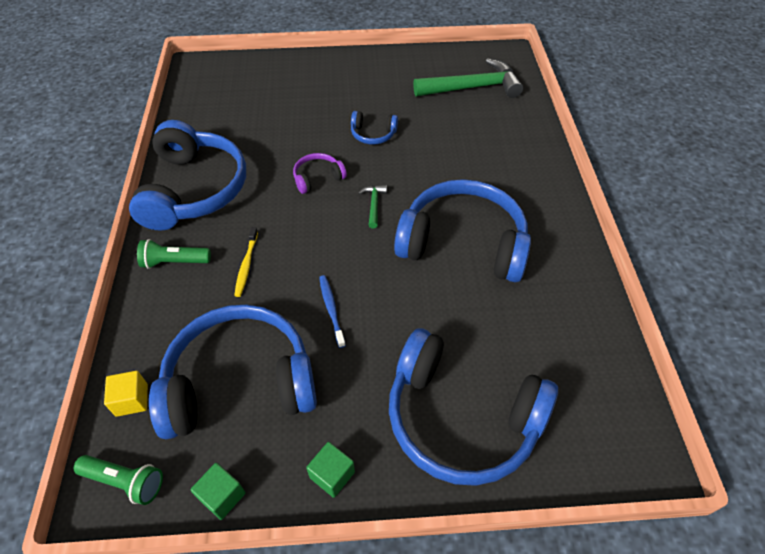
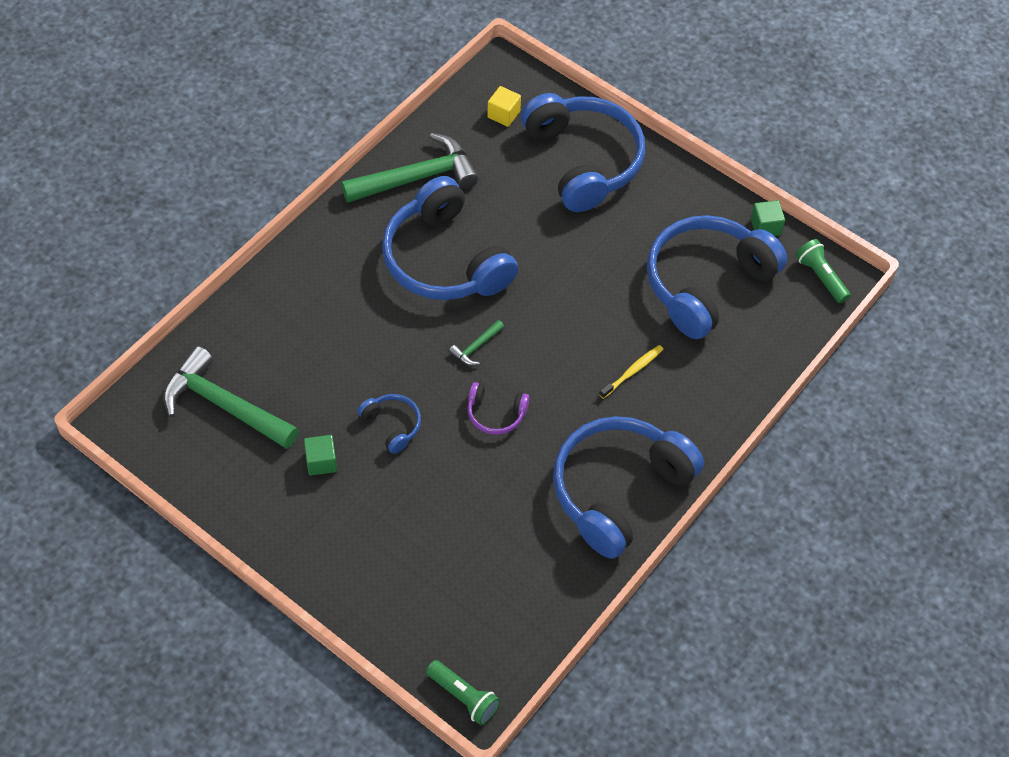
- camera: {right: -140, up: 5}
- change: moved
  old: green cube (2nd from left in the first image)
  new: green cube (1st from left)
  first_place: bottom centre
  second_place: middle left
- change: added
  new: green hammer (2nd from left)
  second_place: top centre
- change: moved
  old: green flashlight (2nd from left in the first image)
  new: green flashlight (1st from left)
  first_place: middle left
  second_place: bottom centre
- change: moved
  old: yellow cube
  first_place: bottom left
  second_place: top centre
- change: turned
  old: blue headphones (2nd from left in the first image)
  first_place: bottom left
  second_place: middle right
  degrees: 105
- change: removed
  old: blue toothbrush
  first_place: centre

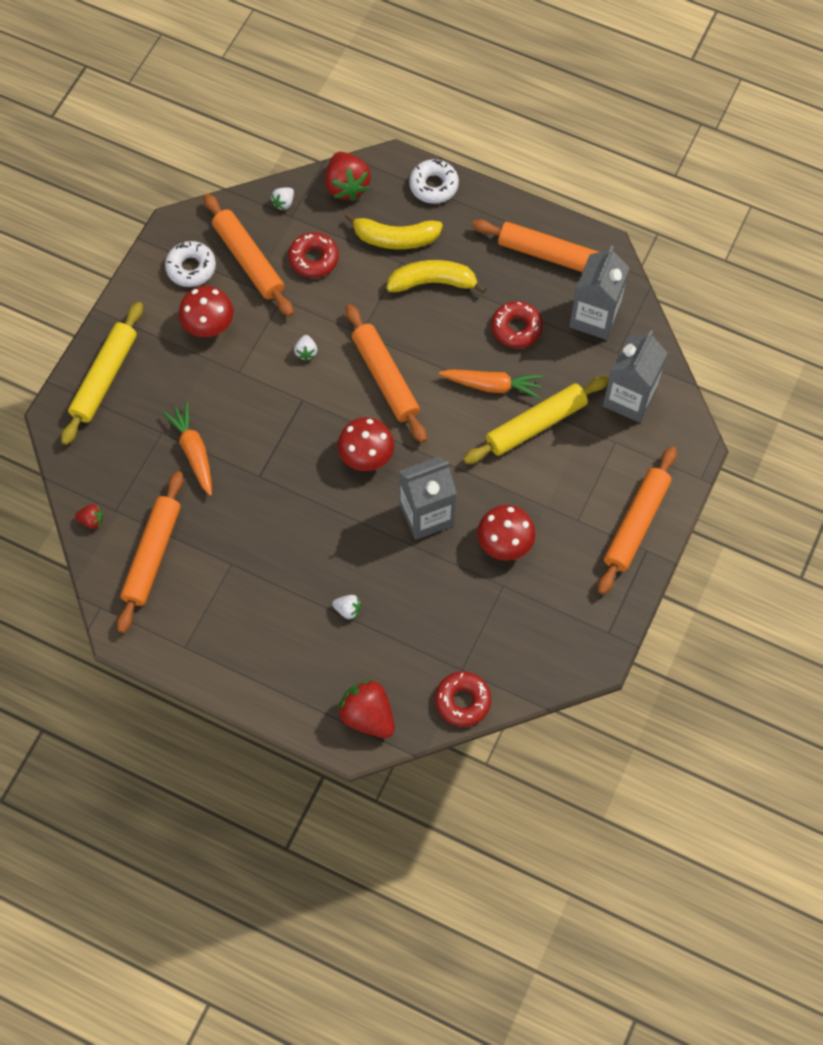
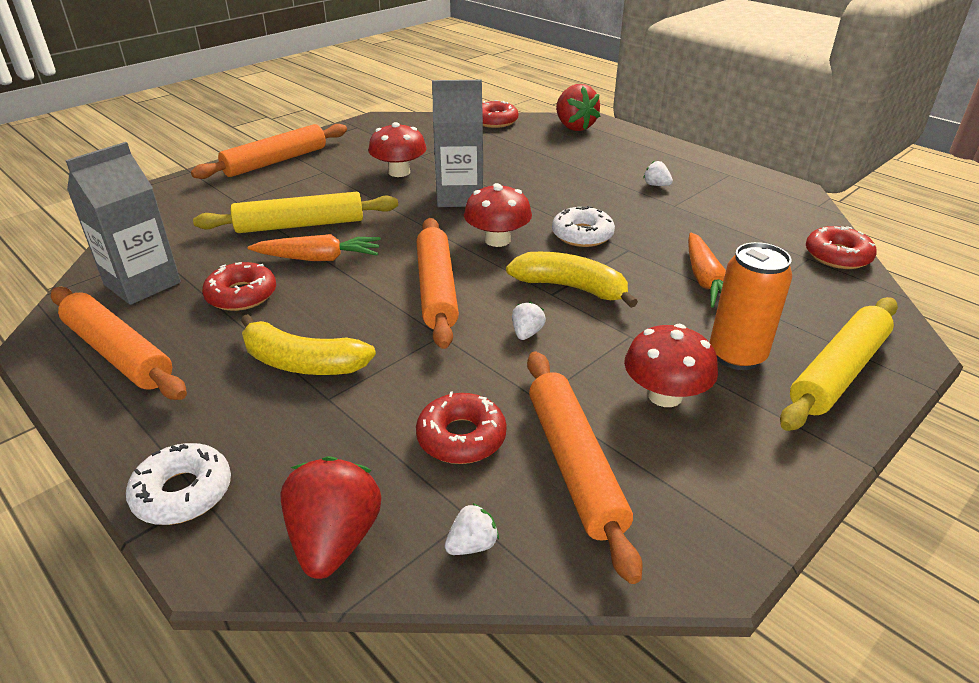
- camera: {right: -160, up: -30}
- change: turned
  old: orange carrot (2nd from left in the first image)
  first_place: centre
  second_place: middle left
  degrees: 150
- change: moved
  old: yellow banana (1st from left in the first image)
  new: yellow banana (2nd from left)
  first_place: top centre
  second_place: centre
- change: moved
  old: white donut (1st from left in the first image)
  new: white donut (2nd from left)
  first_place: top left
  second_place: top centre
- change: moved
  old: white strawberry (3rd from left)
  first_place: centre
  second_place: top right
- change: added
  new: orange can
  second_place: middle right
- change: replaced
  old: red strawberry (1st from left)
  new: red donut (4th from left)
  first_place: middle left
  second_place: middle right
- change: removed
  old: orange rolling pin (1st from left)
  first_place: middle left
- change: removed
  old: grey carton (3rd from left)
  first_place: middle right

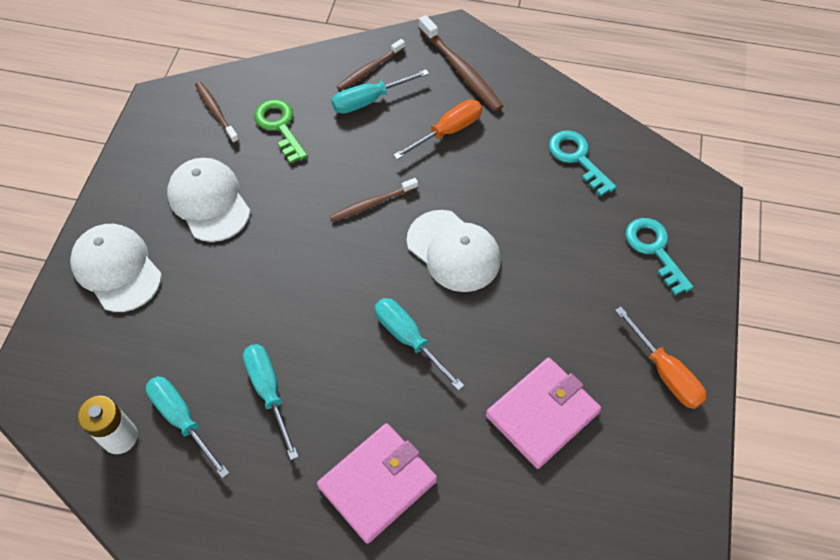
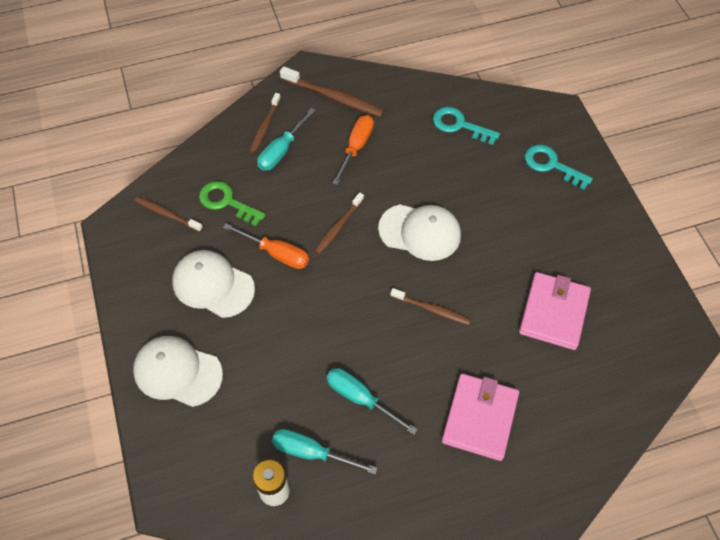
- camera: {right: -30, up: 0}
- change: moved
  old: orange screwdriver (2nd from left in the first image)
  new: orange screwdriver (1st from left)
  first_place: middle right
  second_place: centre
- change: replaced
  old: turquoise screwdriver (4th from left)
  new: brown toothbrush (5th from left)
  first_place: centre
  second_place: centre

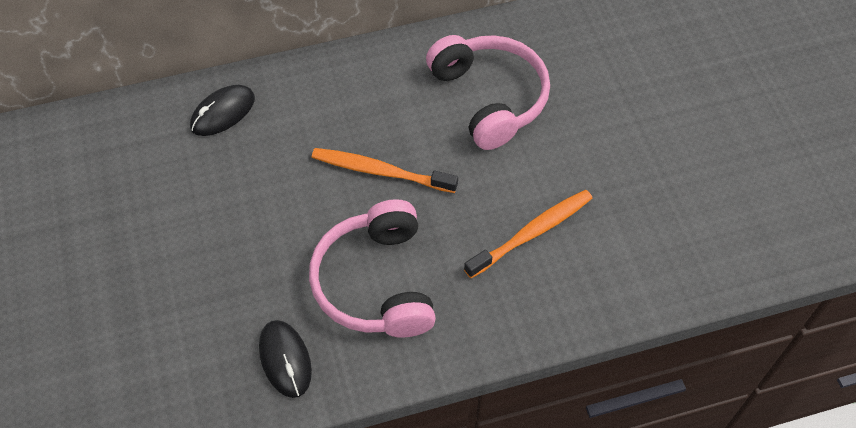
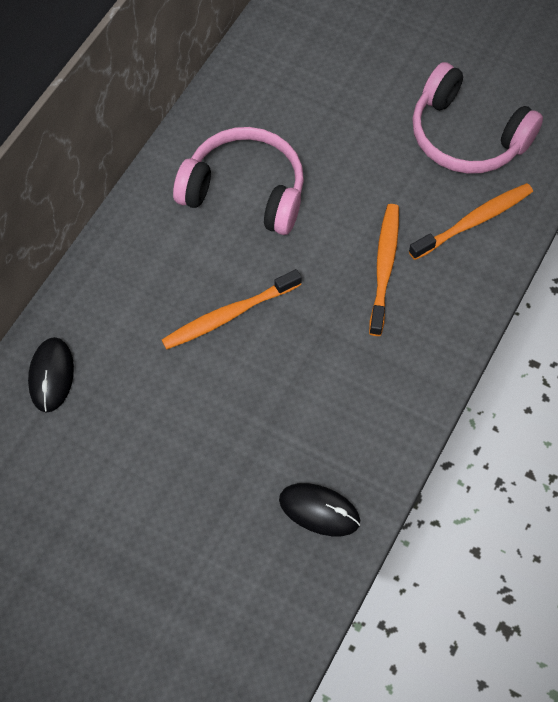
- camera: {right: -45, up: 5}
- change: added
  new: orange toothbrush (3rd from left)
  second_place: top right
- change: moved
  old: pink headphones (1st from left in the first image)
  new: pink headphones (2nd from left)
  first_place: centre
  second_place: top right

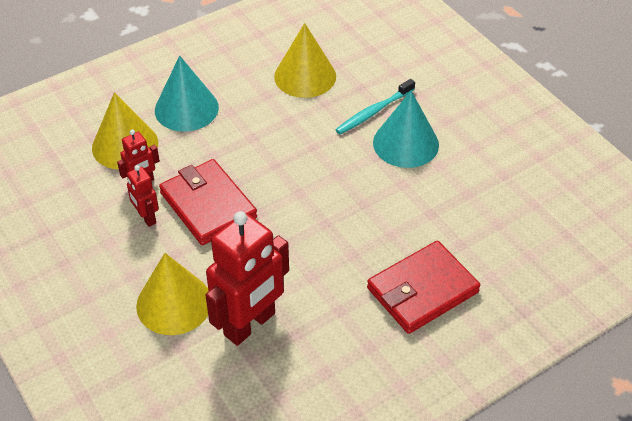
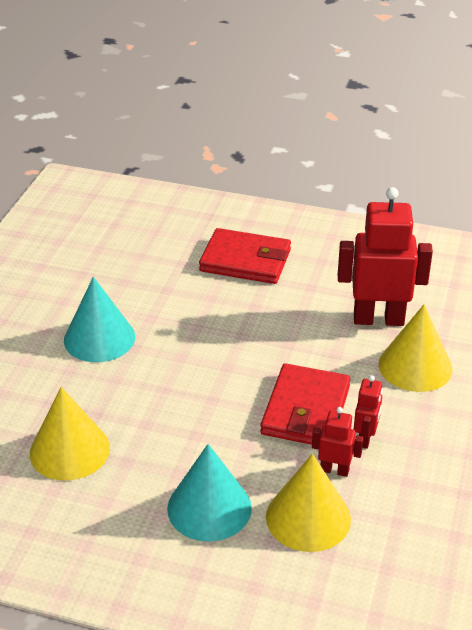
- camera: {right: -130, up: -10}
- change: removed
  old: turquoise toothbrush
  first_place: top centre

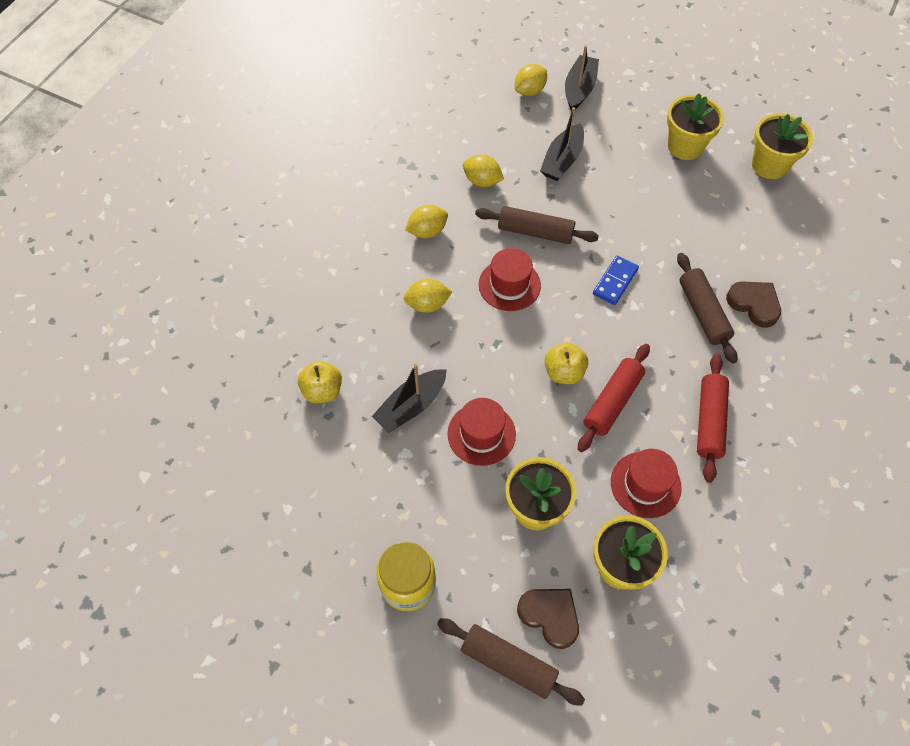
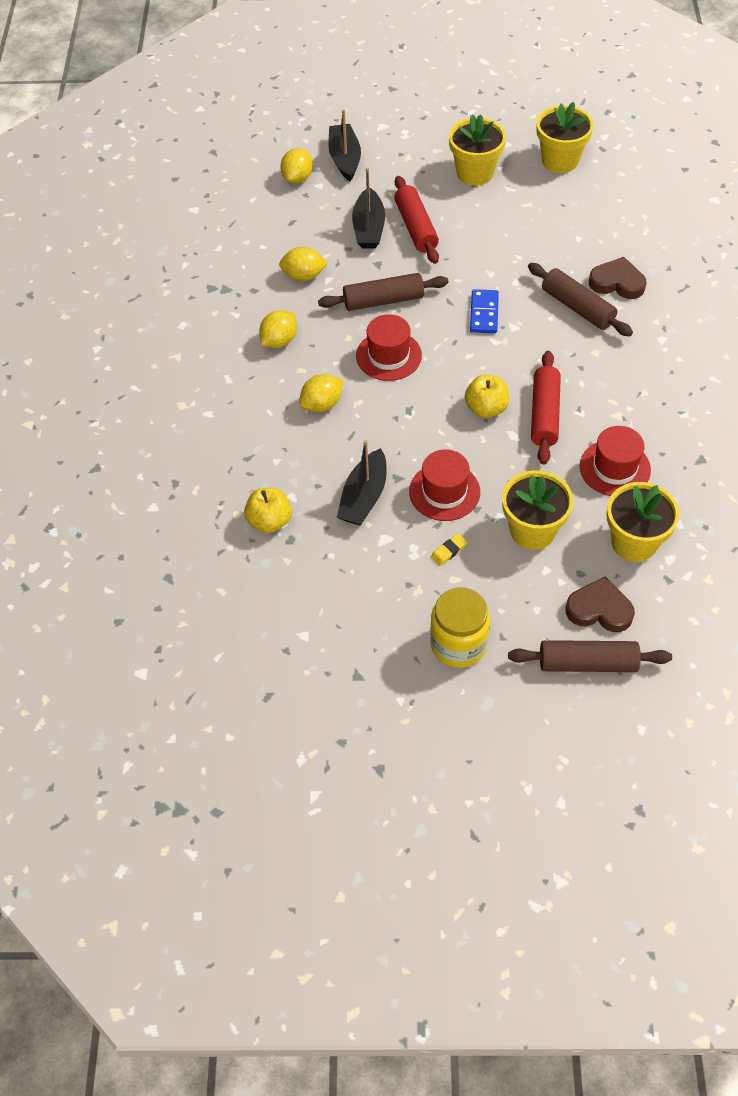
- camera: {right: -25, up: -5}
- change: moved
  old: red rolling pin (2nd from left in the first image)
  new: red rolling pin (1st from left)
  first_place: middle right
  second_place: top centre
- change: added
  new: yellow eraser
  second_place: centre

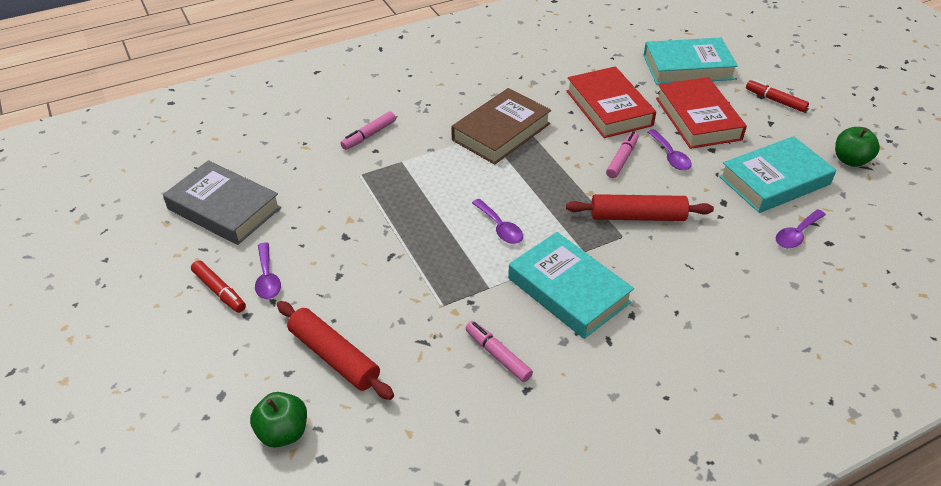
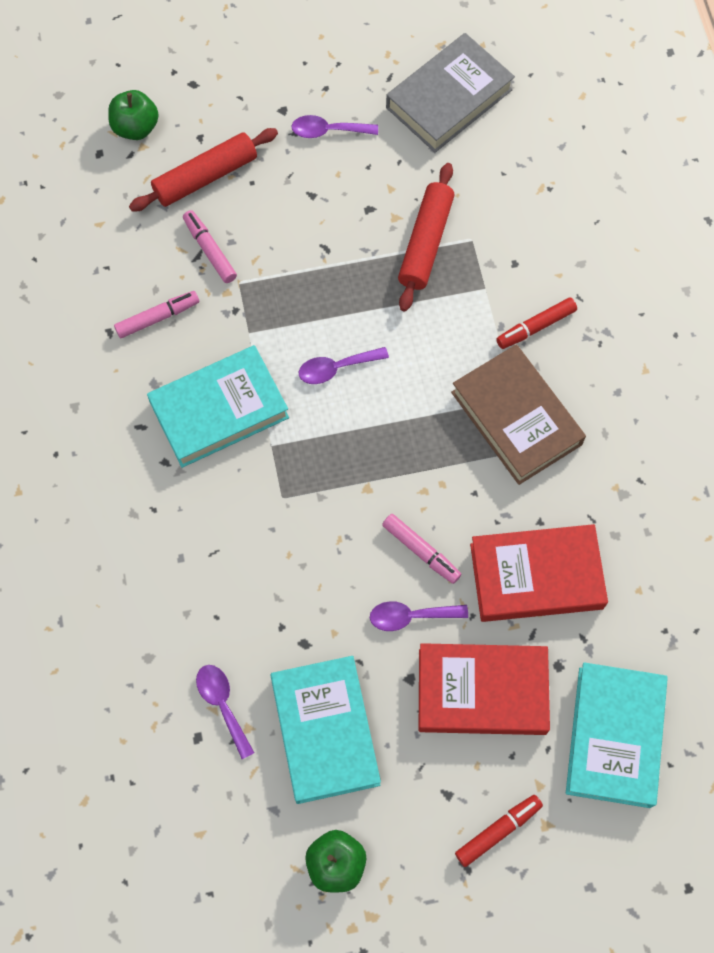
- camera: {right: 105, up: 25}
- change: moved
  old: pink marker (1st from left in the first image)
  new: pink marker (2nd from left)
  first_place: top centre
  second_place: top left
- change: moved
  old: red rolling pin (2nd from left)
  first_place: middle right
  second_place: top centre
- change: moved
  old: red marker (1st from left in the first image)
  new: red marker (2nd from left)
  first_place: middle left
  second_place: middle right

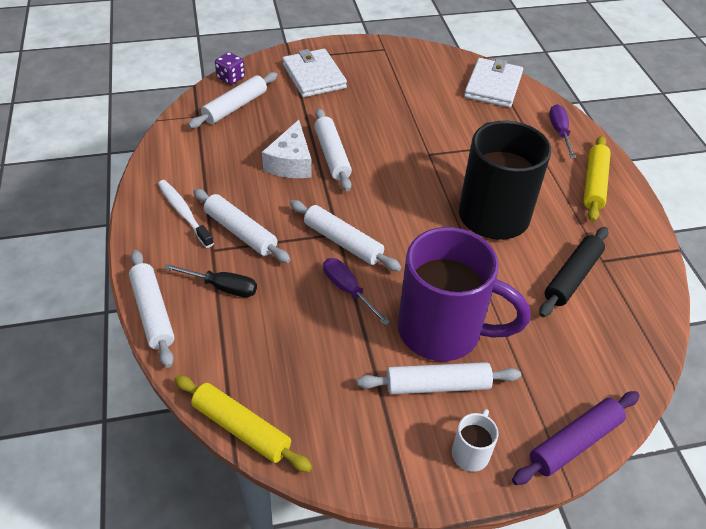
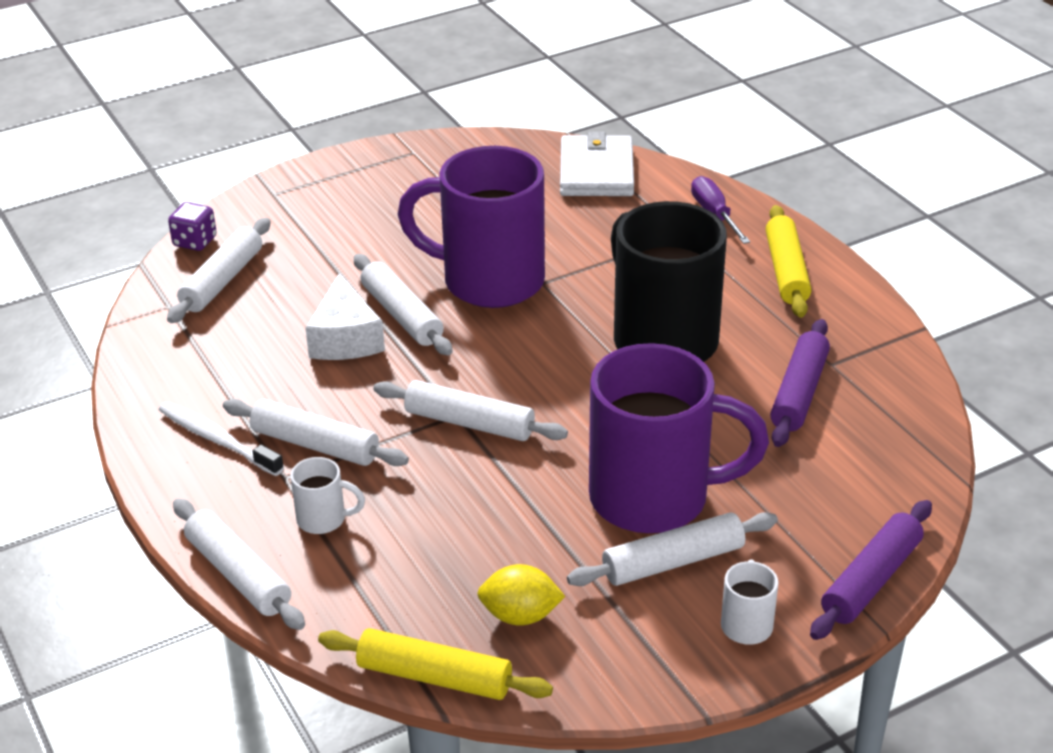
- camera: {right: -15, up: -10}
- change: replaced
  old: black screwdriver
  new: white mug (1st from left)
  first_place: middle left
  second_place: middle left
- change: added
  new: purple mug (1st from left)
  second_place: top centre
- change: added
  new: yellow lemon
  second_place: bottom centre
- change: recoloured
  old: black rolling pin
  new: purple rolling pin (1st from left)
  first_place: middle right
  second_place: middle right
- change: removed
  old: white wallet (1st from left)
  first_place: top centre
- change: removed
  old: purple screwdriver (1st from left)
  first_place: centre

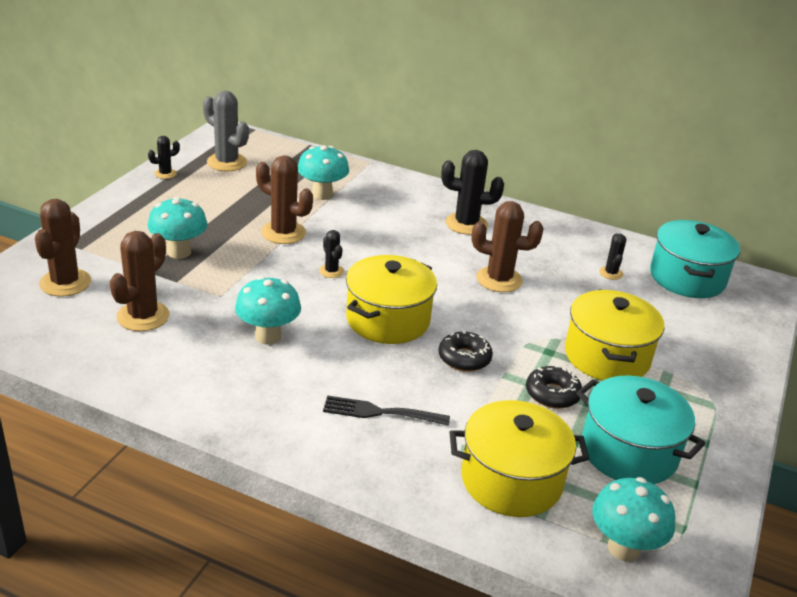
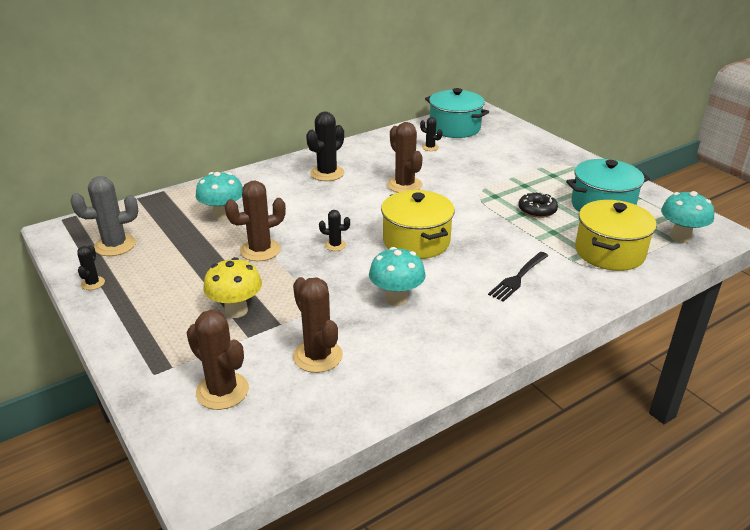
- camera: {right: -55, up: 0}
- change: recoloured
  old: turquoise mushroom (1st from left)
  new: yellow mushroom
  first_place: middle left
  second_place: middle left
- change: turned
  old: brown cactus (4th from left)
  first_place: centre
  second_place: top centre
  degrees: -75
- change: removed
  old: black donut (1st from left)
  first_place: centre
- change: removed
  old: yellow pot (3rd from left)
  first_place: middle right

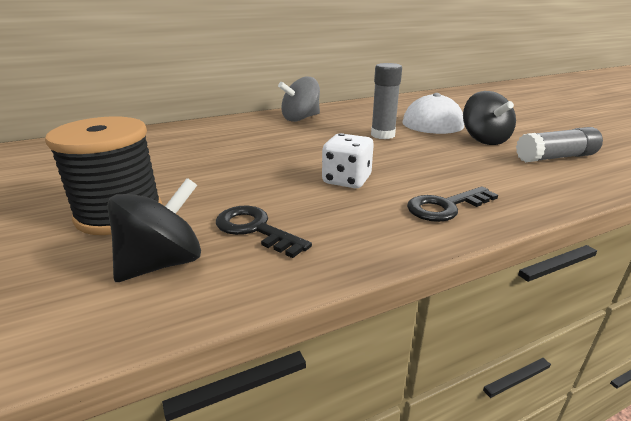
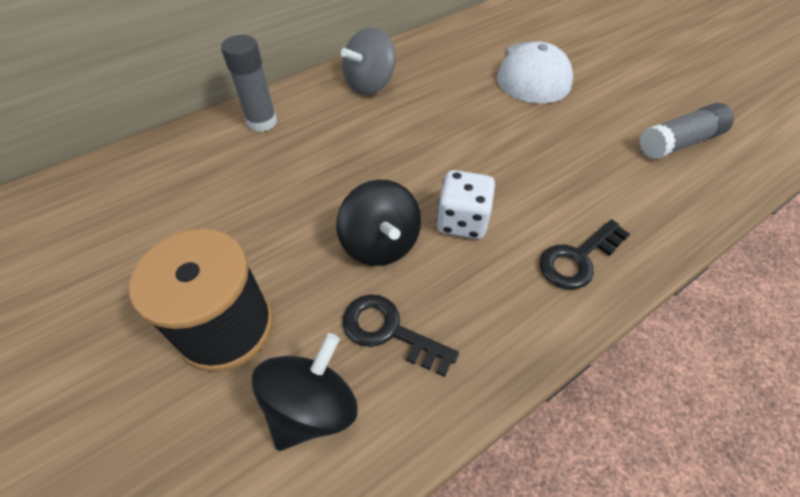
- camera: {right: -10, up: 25}
- change: moved
  old: grey glue stick (1st from left)
  first_place: top centre
  second_place: top left
- change: moved
  old: black spinning top (2nd from left)
  first_place: top right
  second_place: centre

